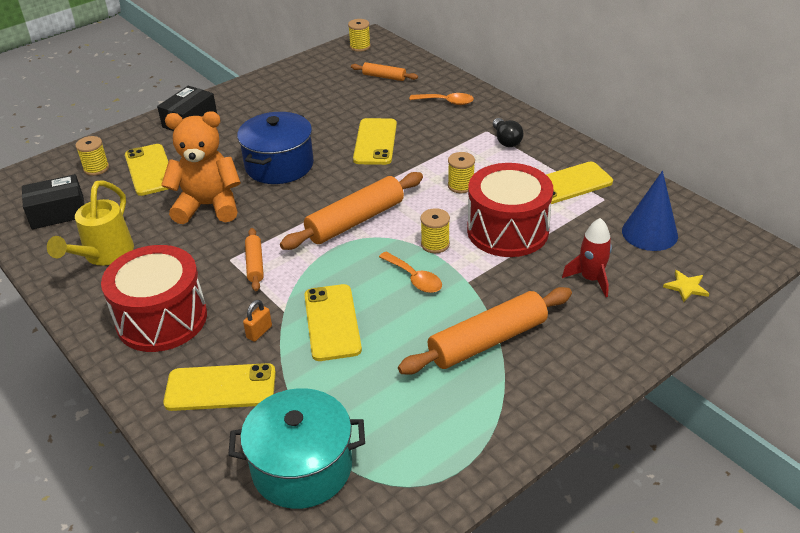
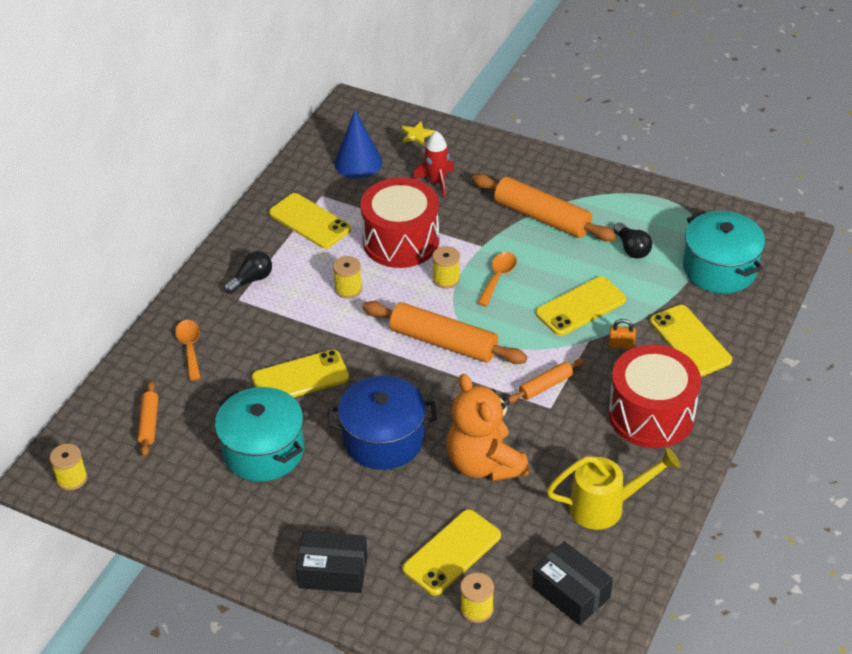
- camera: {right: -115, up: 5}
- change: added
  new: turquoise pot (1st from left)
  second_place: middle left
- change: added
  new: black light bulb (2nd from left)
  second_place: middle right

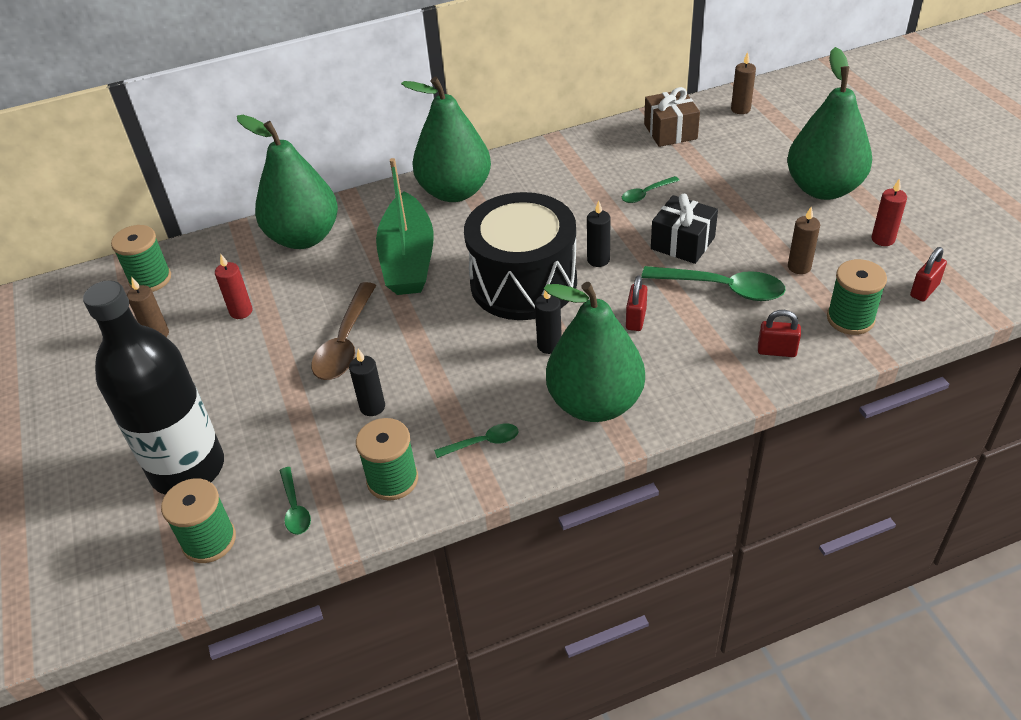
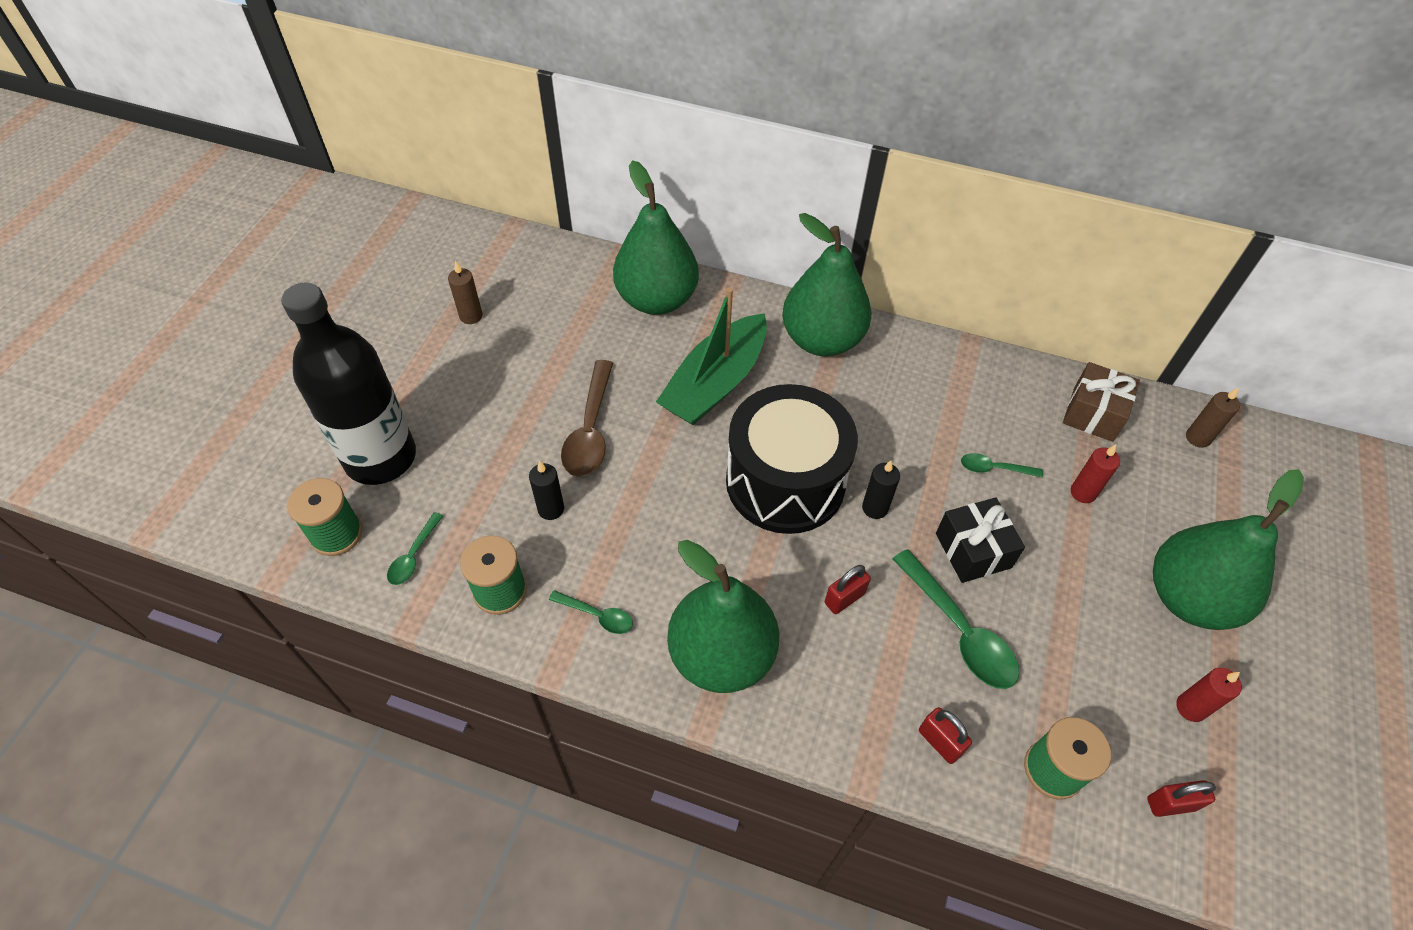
- camera: {right: 35, up: 10}
- change: turned
  old: brown spoon
  first_place: centre
  second_place: centre
  degrees: -45
- change: moved
  old: red candle (1st from left)
  first_place: middle left
  second_place: middle right
- change: removed
  old: green spool (1st from left)
  first_place: middle left
- change: removed
  old: black candle (2nd from left)
  first_place: centre
- change: removed
  old: brown candle (3rd from left)
  first_place: middle right

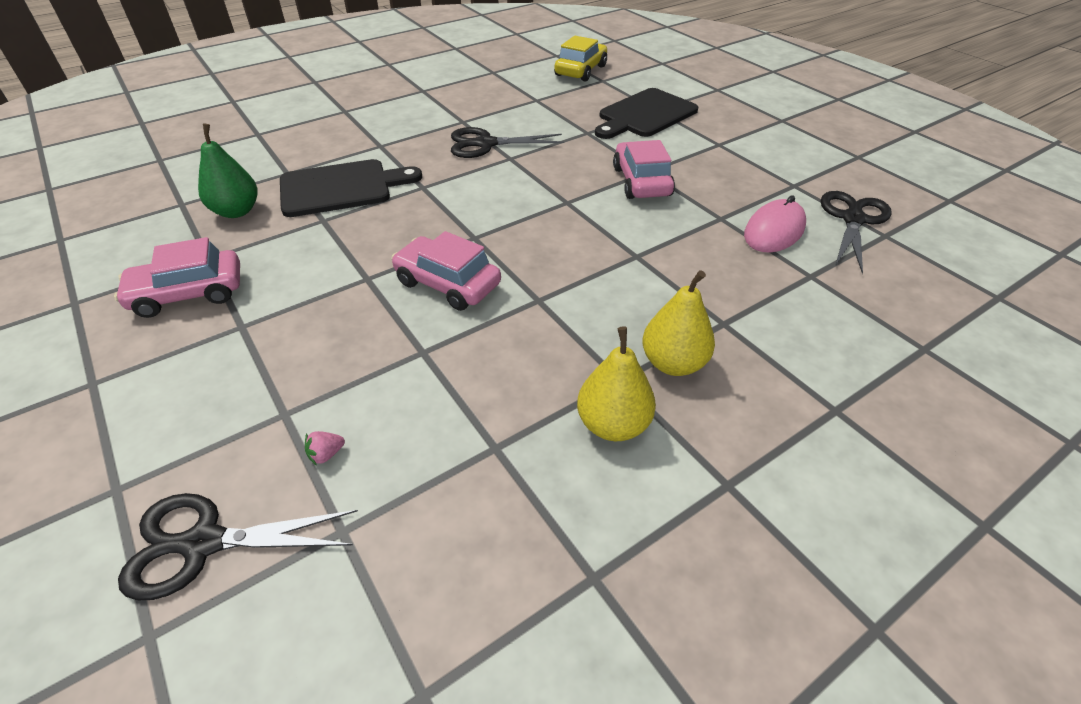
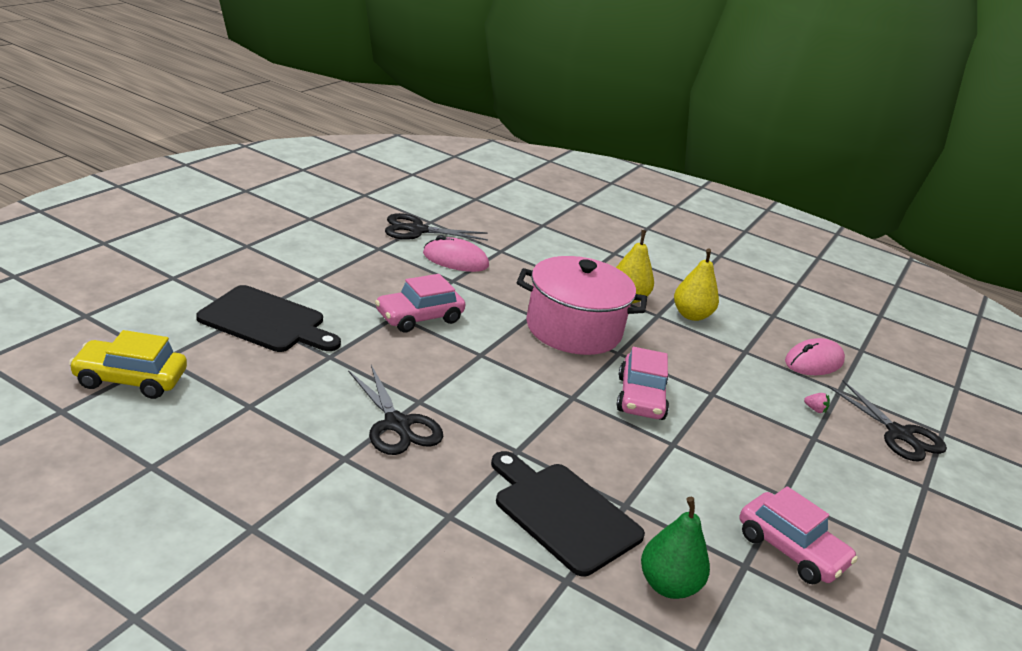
- camera: {right: -120, up: -15}
- change: added
  new: pink pot
  second_place: centre
- change: added
  new: pink mouse (2nd from left)
  second_place: middle right

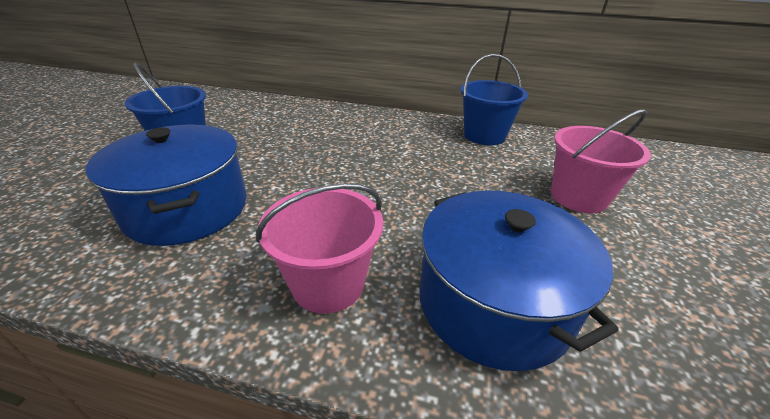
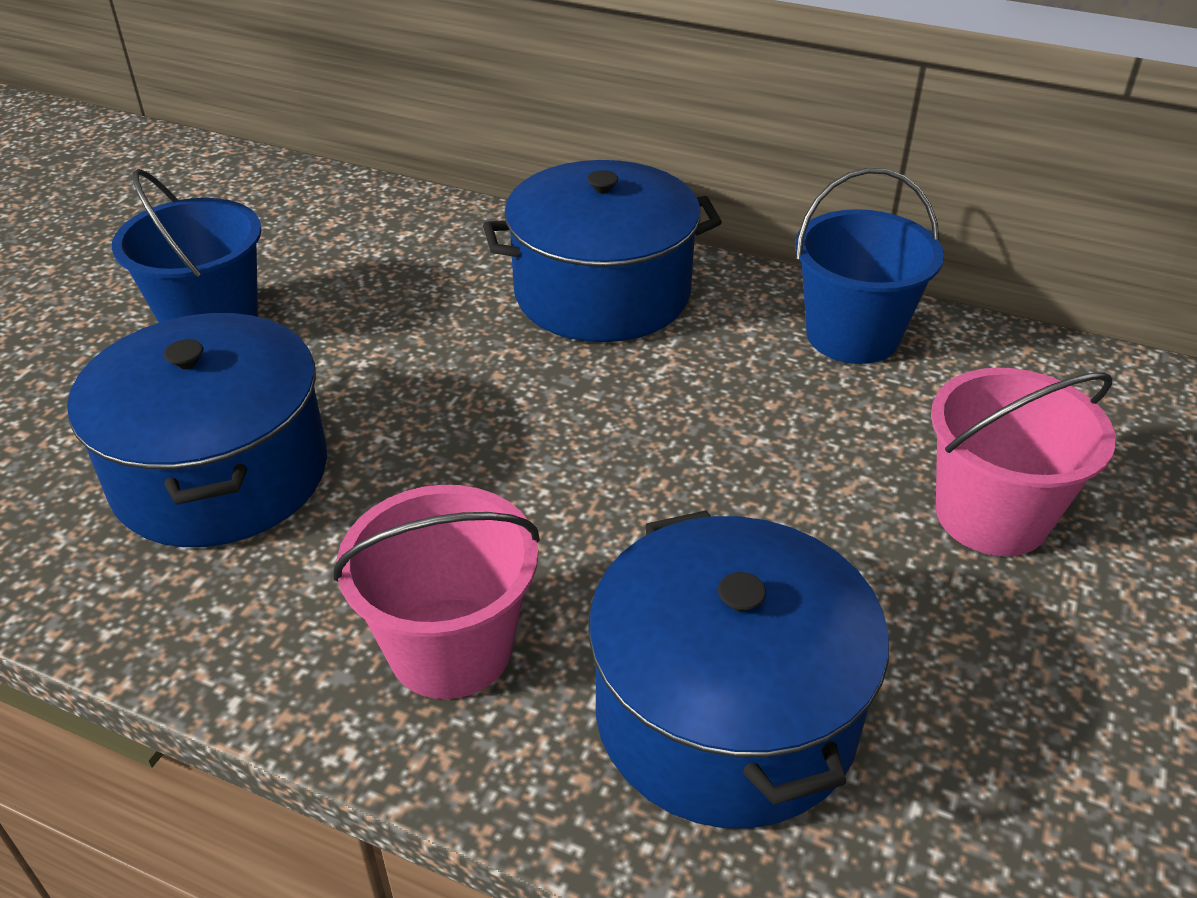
- camera: {right: 10, up: 5}
- change: added
  new: blue pot (2nd from left)
  second_place: top centre

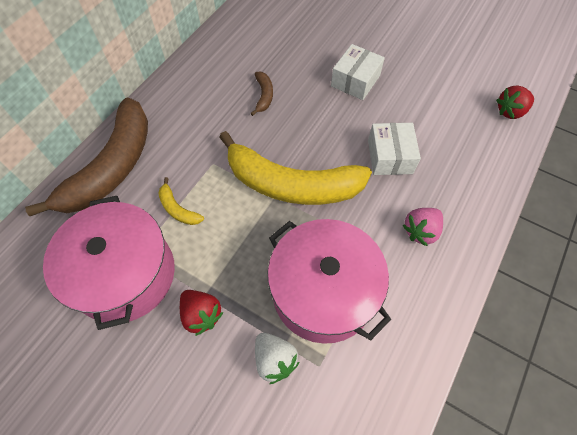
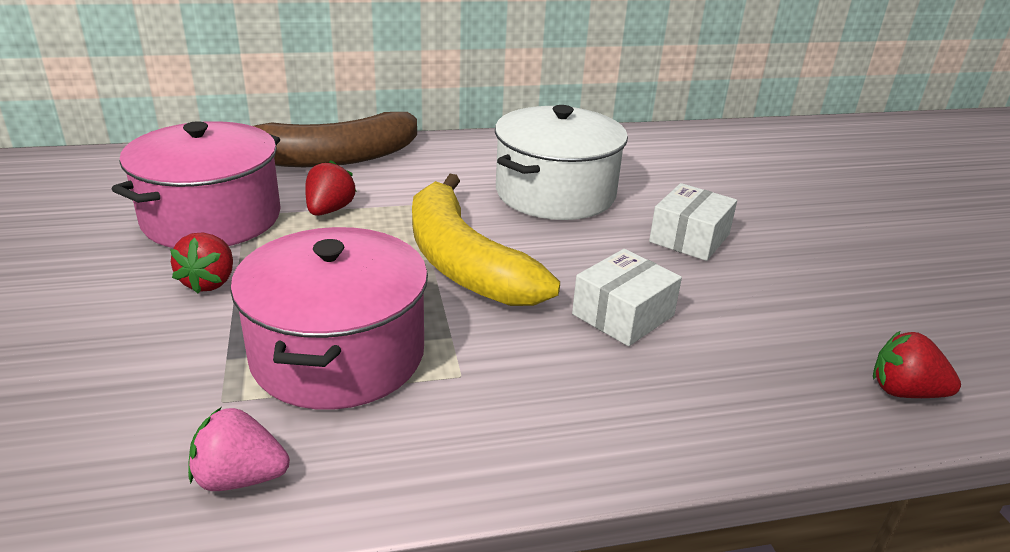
- camera: {right: 45, up: -30}
- change: moved
  old: pink strawberry
  first_place: middle right
  second_place: bottom left
- change: replaced
  old: yellow banana (1st from left)
  new: red strawberry (2nd from left)
  first_place: middle left
  second_place: middle left
- change: replaced
  old: brown banana (2nd from left)
  new: white pot
  first_place: top centre
  second_place: top centre
- change: turned
  old: white box (1st from left in the first image)
  first_place: top centre
  second_place: middle right
  degrees: -45
- change: removed
  old: white strawberry
  first_place: bottom centre

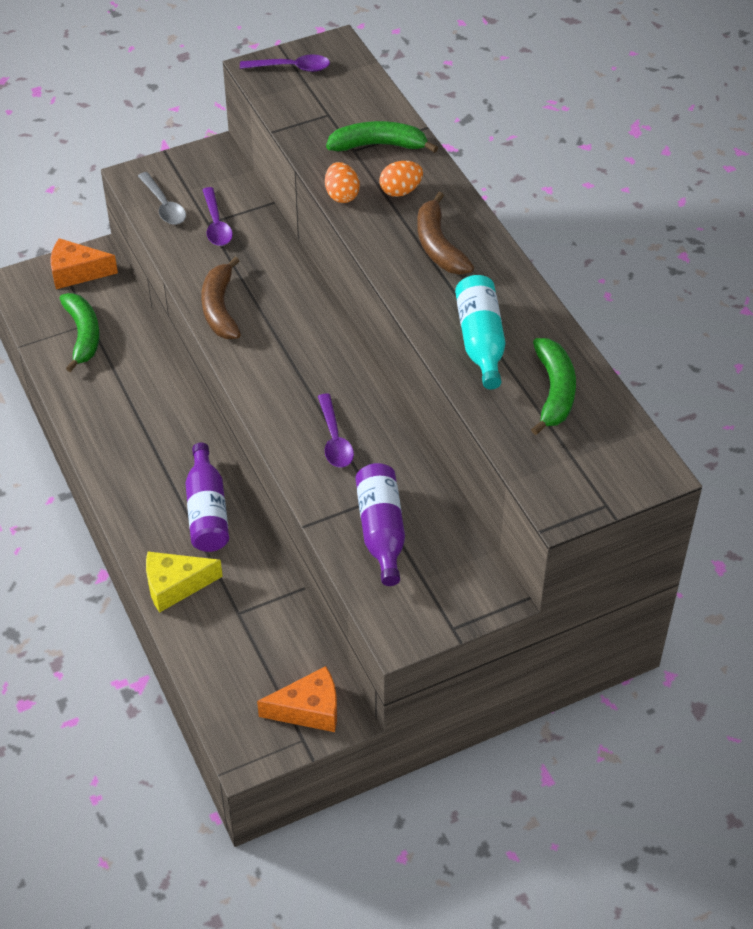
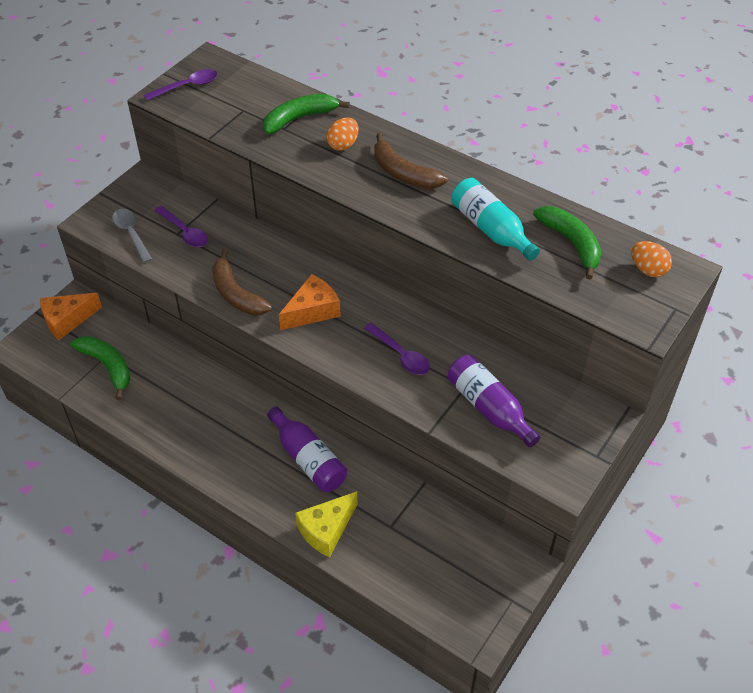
- camera: {right: -30, up: 0}
- change: turned
  old: grey spoon
  first_place: top left
  second_place: middle left
  degrees: -150
- change: moved
  old: orange cheese (2nd from left)
  first_place: bottom centre
  second_place: centre
- change: moved
  old: orange egg (1st from left in the first image)
  new: orange egg (2nd from left)
  first_place: top centre
  second_place: middle right

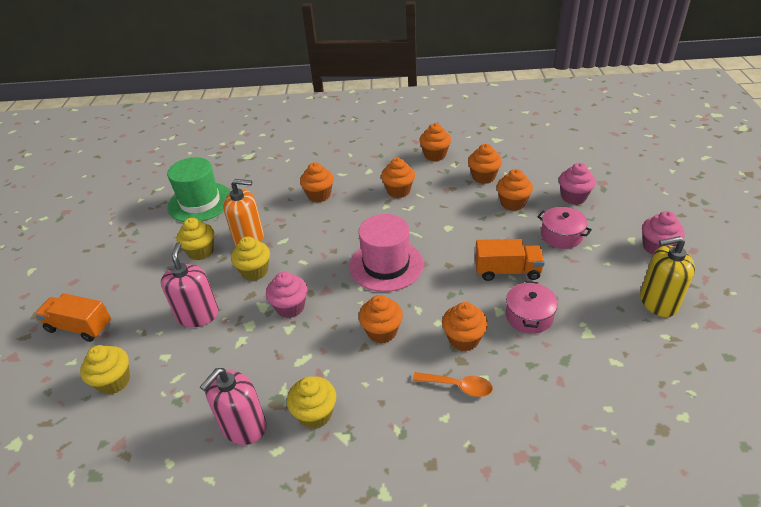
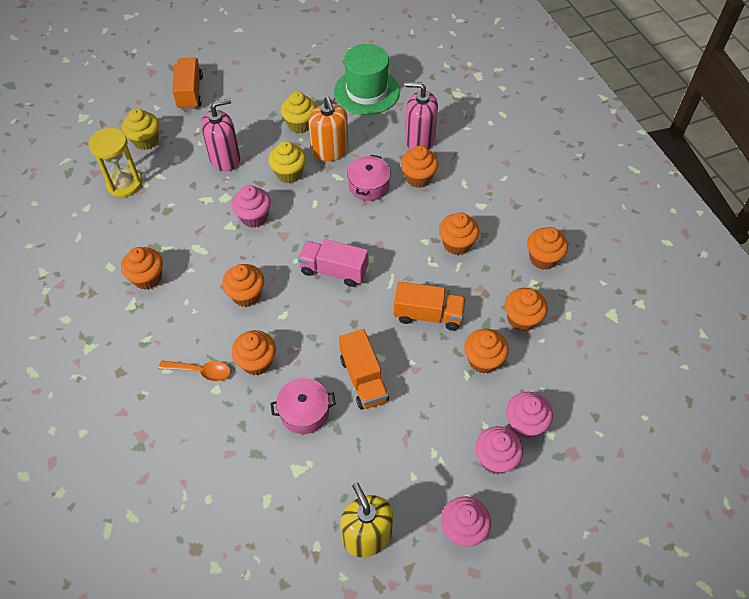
- camera: {right: 65, up: 15}
- change: added
  new: yellow hourglass
  second_place: top left
- change: recoloured
  old: yellow cupcake (4th from left)
  new: orange cupcake (1st from left)
  first_place: bottom centre
  second_place: middle left
- change: turned
  old: orange spoon
  first_place: bottom centre
  second_place: middle left
  degrees: -75
- change: replaced
  old: pink hat
  new: pink truck
  first_place: centre
  second_place: centre
- change: moved
  old: pink pot (2nd from left)
  first_place: middle right
  second_place: top centre
- change: added
  new: orange truck (3rd from left)
  second_place: centre
- change: moved
  old: pink soap dispenser (2nd from left)
  first_place: bottom left
  second_place: top centre
- change: added
  new: pink cupcake (3rd from left)
  second_place: bottom centre

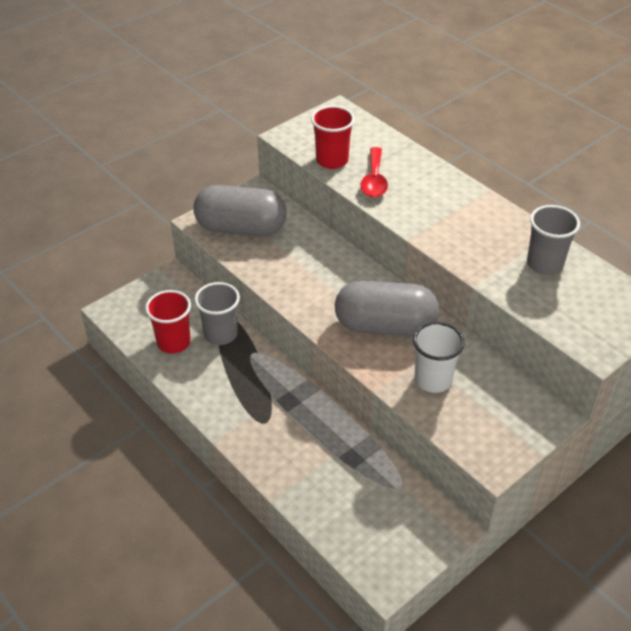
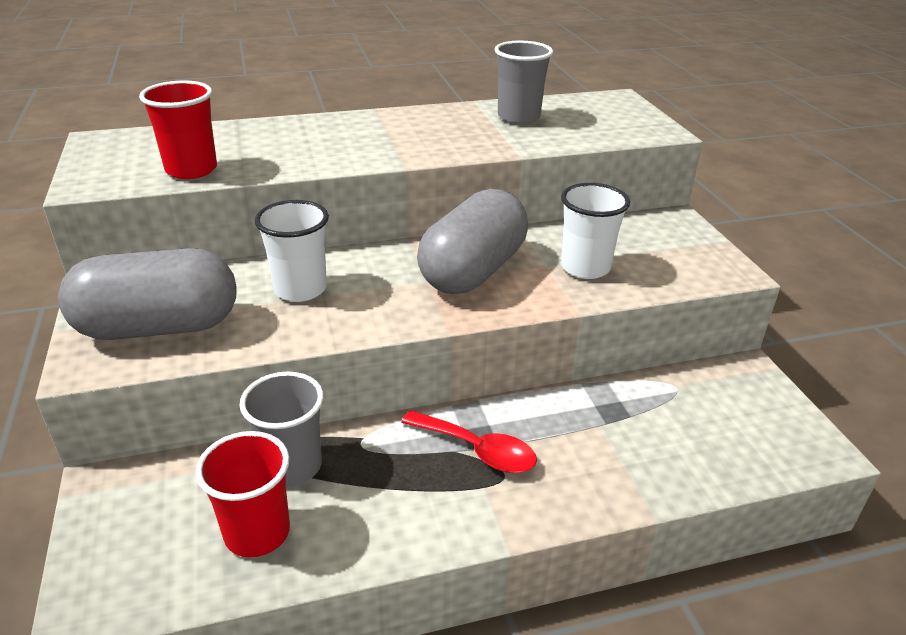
- camera: {right: -65, up: -10}
- change: turned
  old: grey capsule (1st from left)
  first_place: top centre
  second_place: middle left
  degrees: 45
- change: added
  new: white cup (1st from left)
  second_place: middle left
- change: moved
  old: red spoon
  first_place: top centre
  second_place: bottom centre

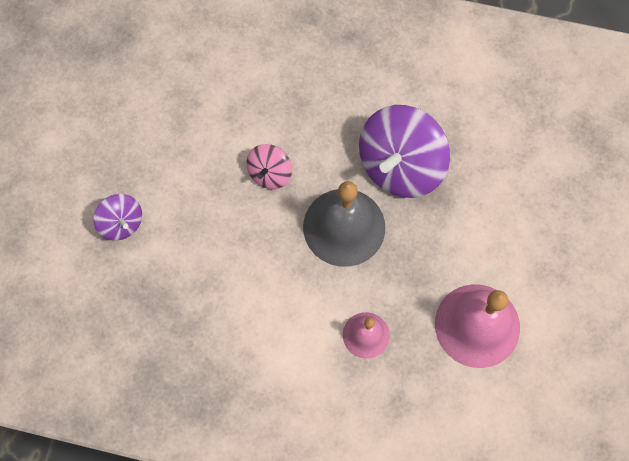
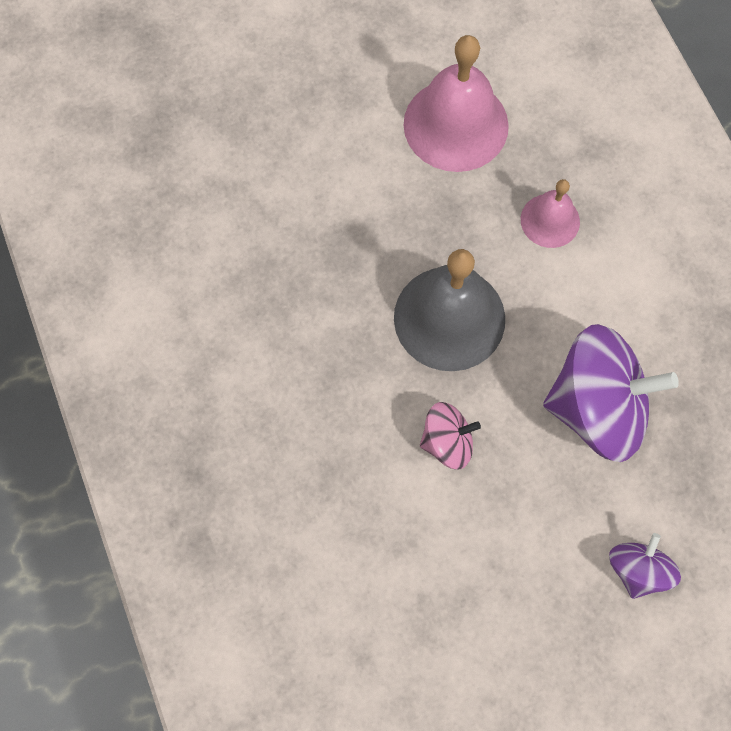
- camera: {right: -125, up: 0}
- change: moved
  old: purple spinning top (2nd from left in the first image)
  new: purple spinning top (1st from left)
  first_place: top centre
  second_place: middle right

